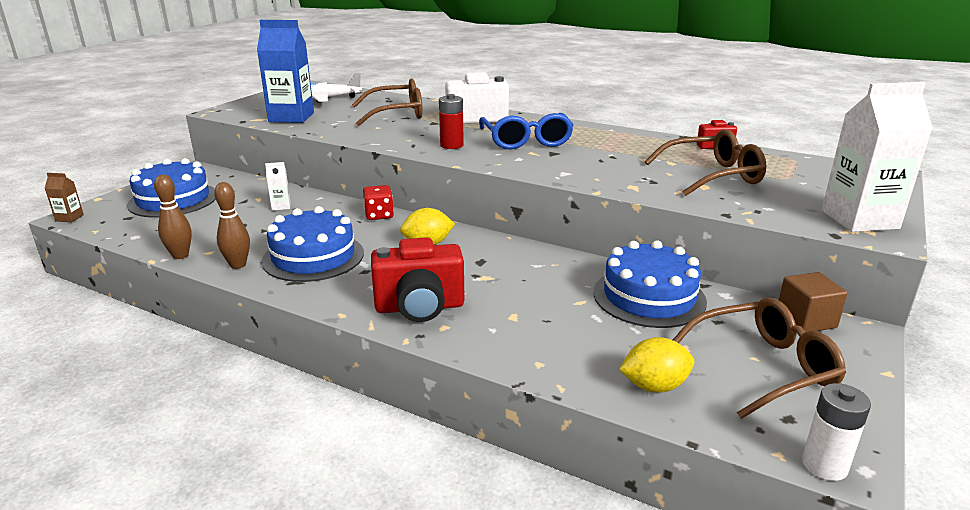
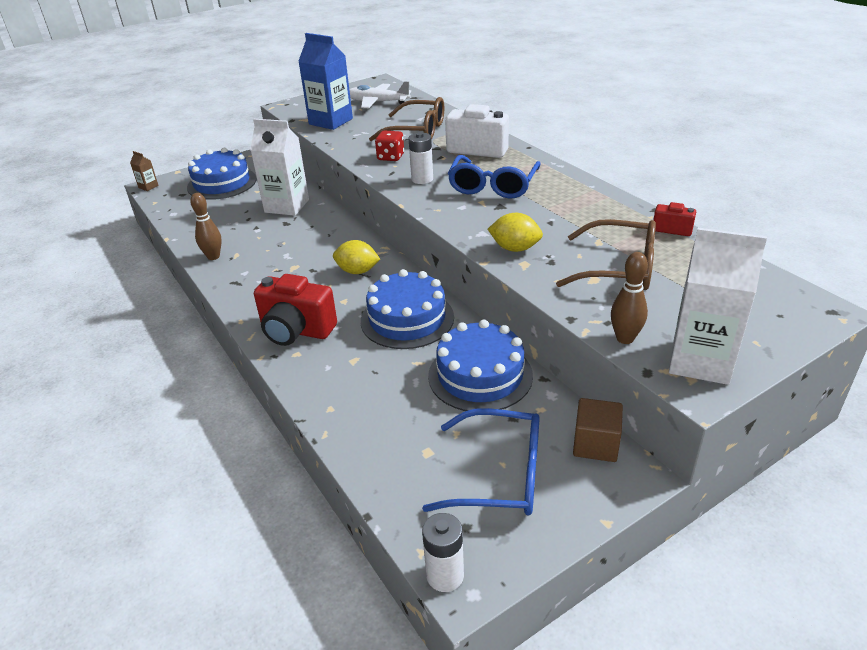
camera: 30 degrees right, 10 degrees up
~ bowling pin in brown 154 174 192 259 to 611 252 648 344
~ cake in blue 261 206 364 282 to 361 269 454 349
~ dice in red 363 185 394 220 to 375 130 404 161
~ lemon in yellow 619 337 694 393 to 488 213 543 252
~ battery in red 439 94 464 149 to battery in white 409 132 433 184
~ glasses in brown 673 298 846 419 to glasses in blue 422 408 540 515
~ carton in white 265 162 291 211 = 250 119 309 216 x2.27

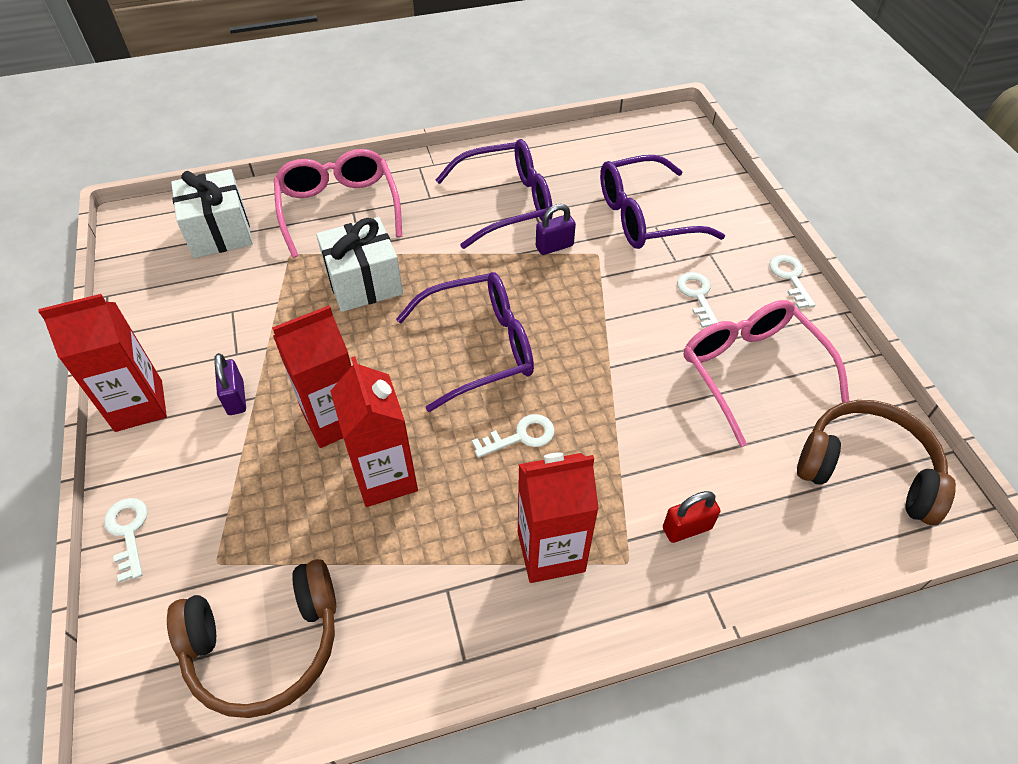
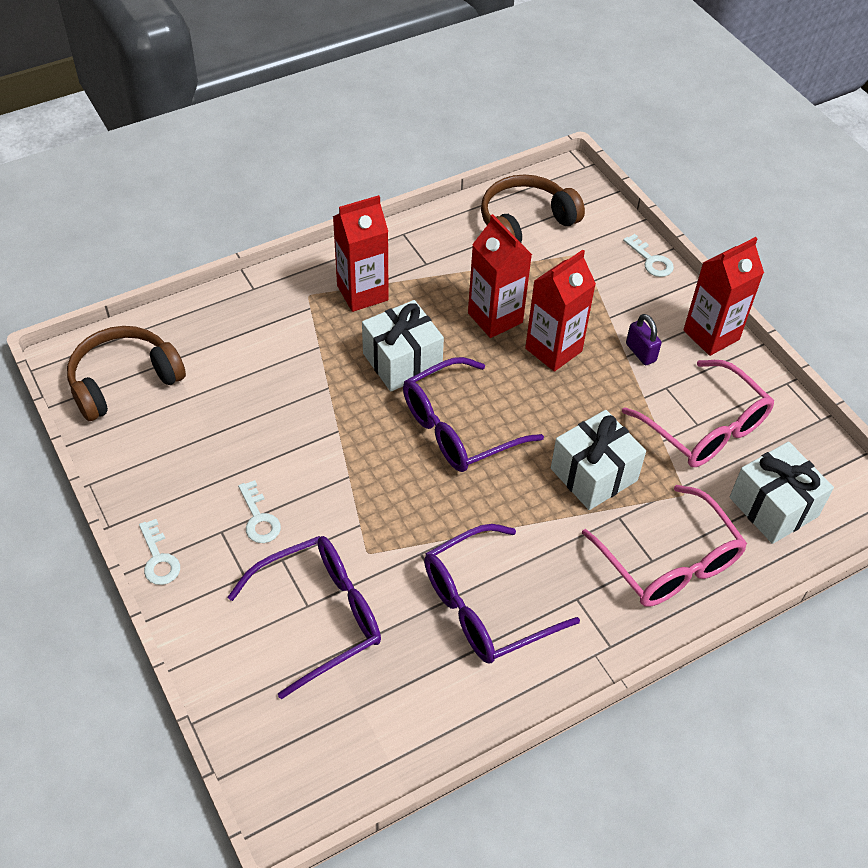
camera: 165 degrees right, 0 degrees up
- padlock in purple 536 204 576 255
- padlock in red 663 491 720 543
~ glasses in pink 684 300 850 447 to 622 360 774 467
~ key in white 472 414 555 458 to gift in white 362 300 444 392
~ headphones in brown 797 400 956 525 = 67 326 186 421 135 degrees clockwise

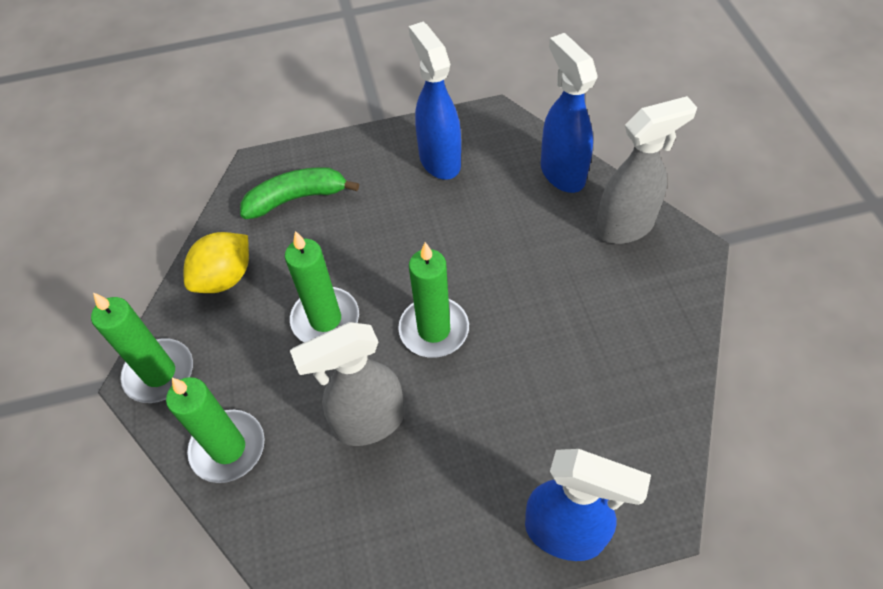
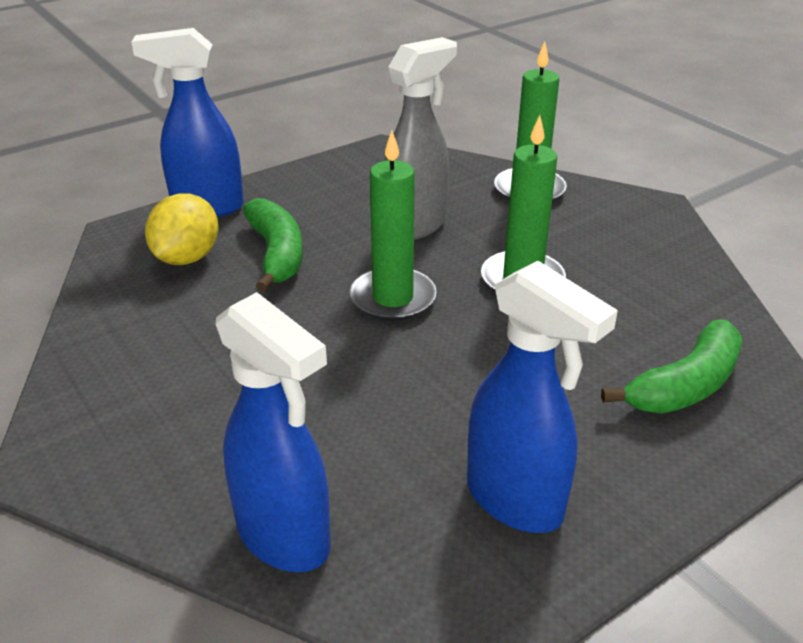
camera: 155 degrees right, 20 degrees down
- candle in green 91 292 193 403
- spray bottle in grey 596 96 697 244
+ banana in green 243 198 303 292
~ lemon in yellow 184 232 249 293 to 145 193 218 265

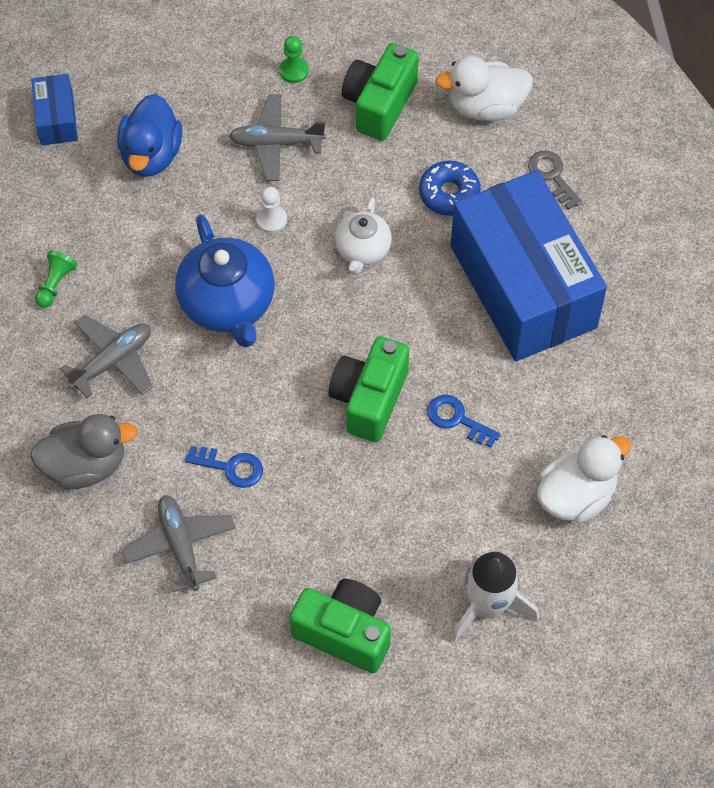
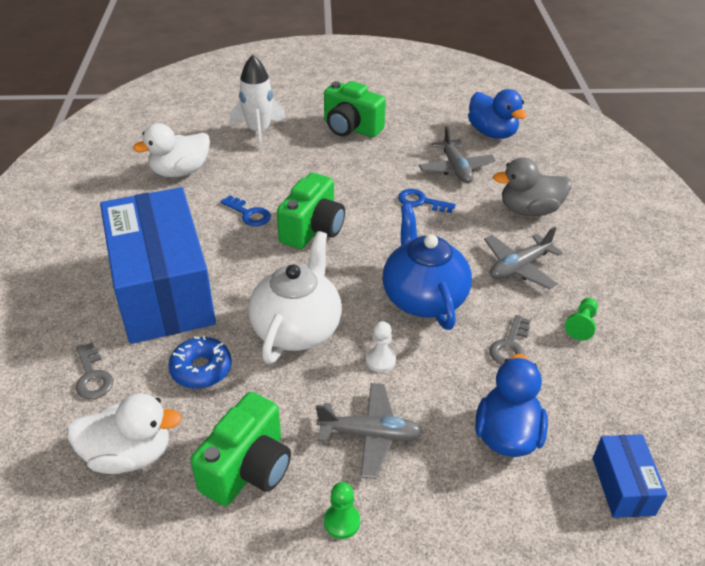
camera: 175 degrees left, 20 degrees down
+ duck in blue 468 89 527 139
+ key in grey 489 315 530 365
~ teapot in white 335 197 392 275 = 248 231 342 364 x1.71

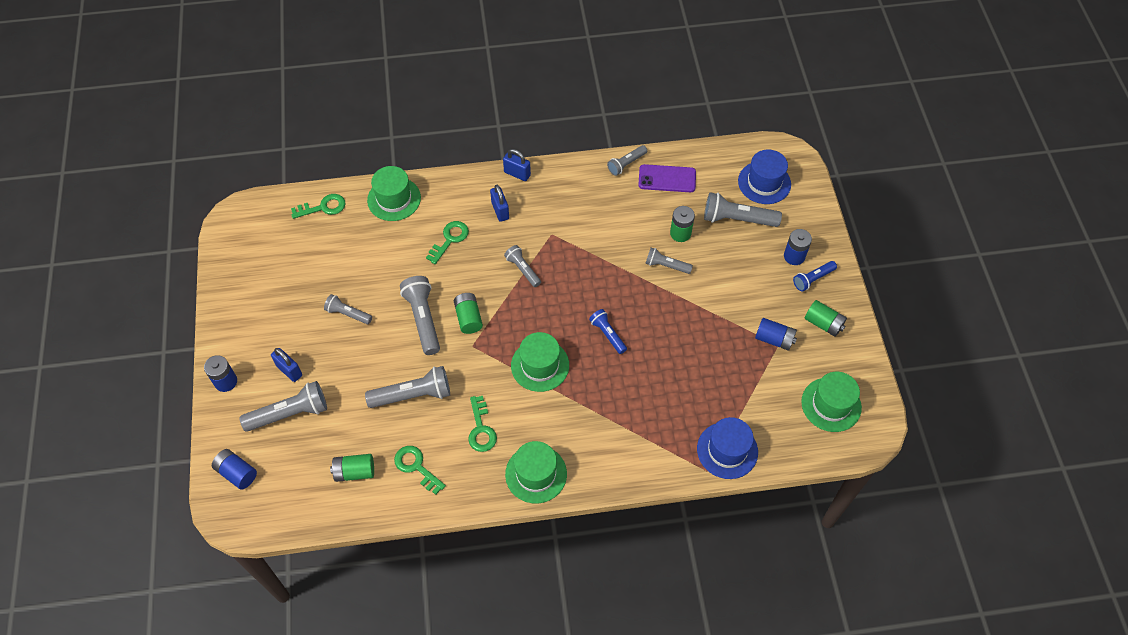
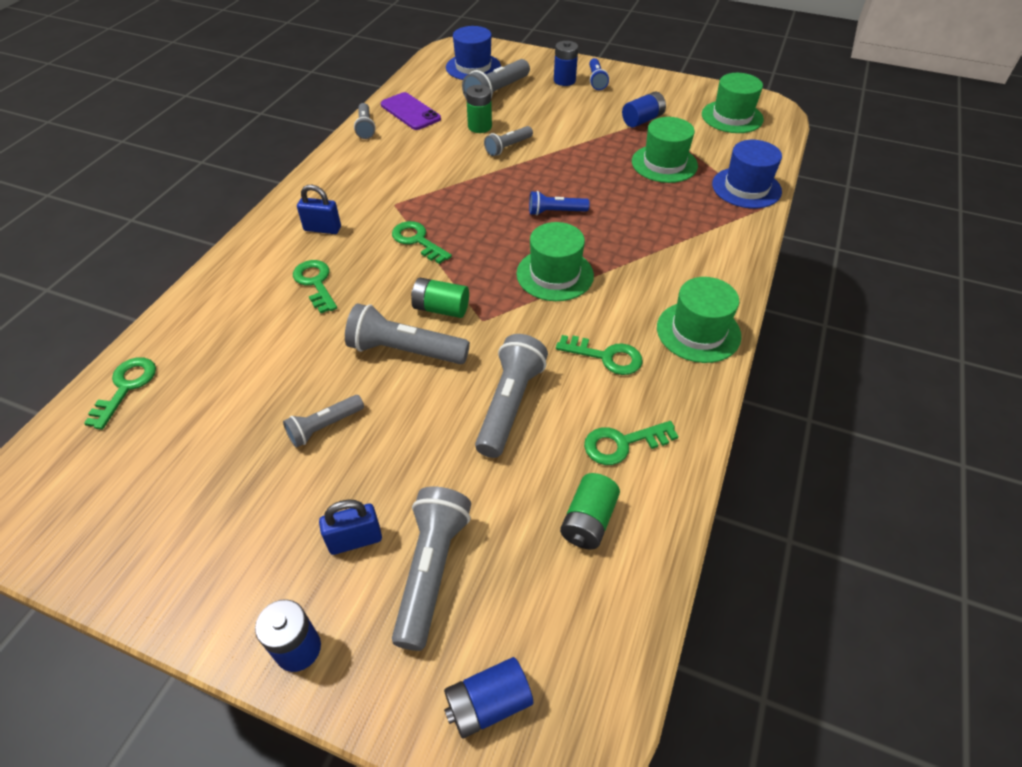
camera: 60 degrees left, 10 degrees down
- padlock in blue 503 149 531 181
- battery in green 804 300 847 337
~ hat in green 367 166 421 221 to 632 117 698 183
~ flashlight in grey 504 245 541 287 to key in green 392 221 452 264
~ phone in purple 639 164 696 192 = 381 92 441 130 75 degrees counterclockwise

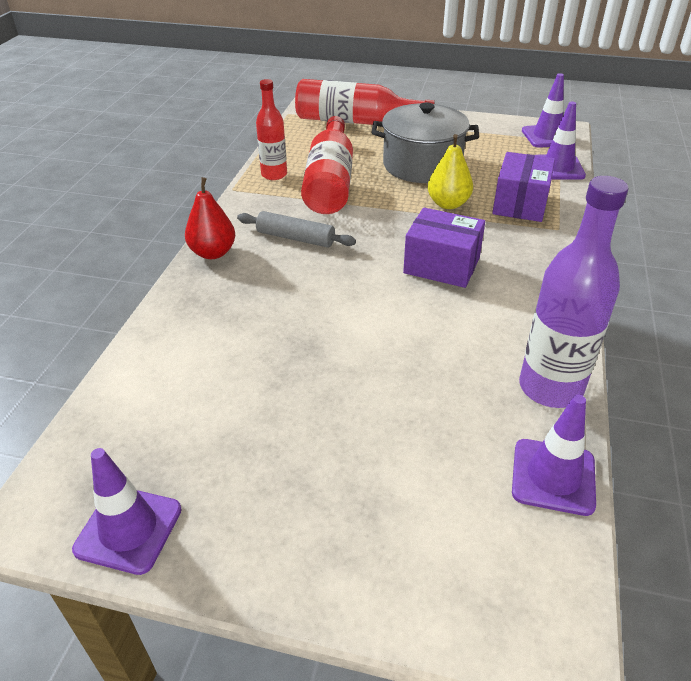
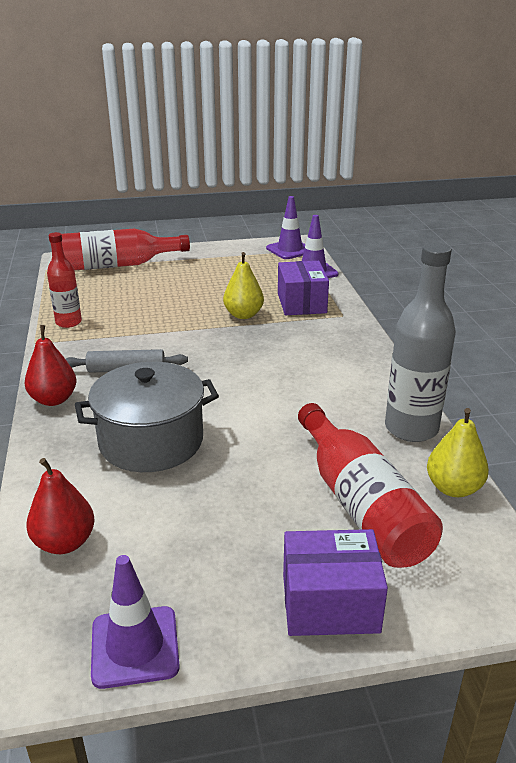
camera: 25 degrees left, 10 degrees down
+ pear in red 26 458 95 554
~ bottle in red 301 116 353 214 to 298 403 443 568
~ pot in grey 371 103 479 183 to 75 362 219 472
~ box in purple 403 208 485 288 to 283 529 388 636
~ traffic cone in purple 512 394 596 516 to pear in yellow 427 408 489 497
~ bottle in purple 519 176 628 408 to bottle in grey 385 243 456 442

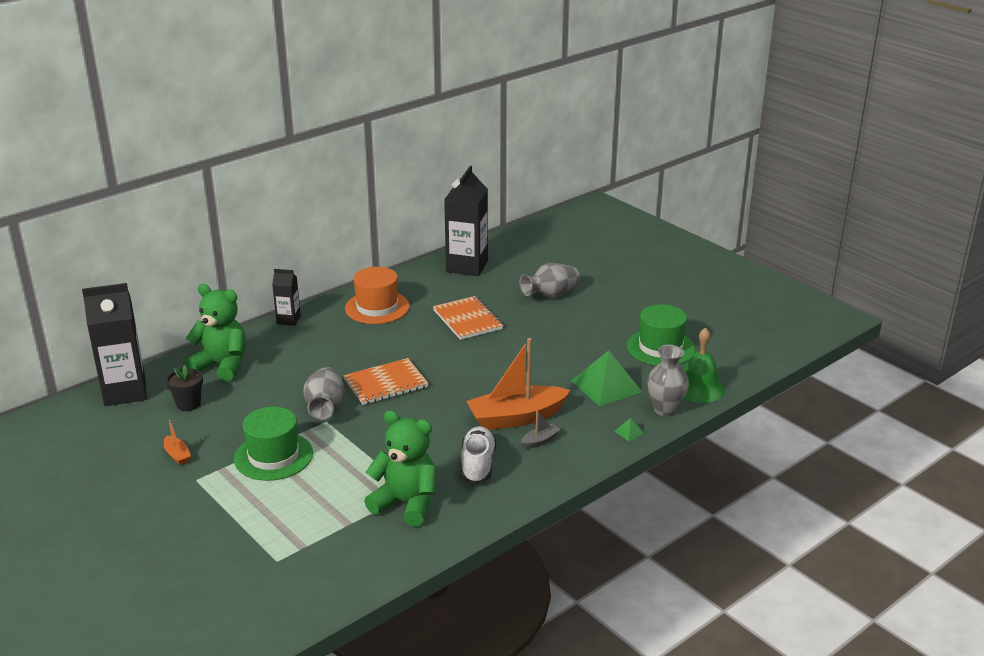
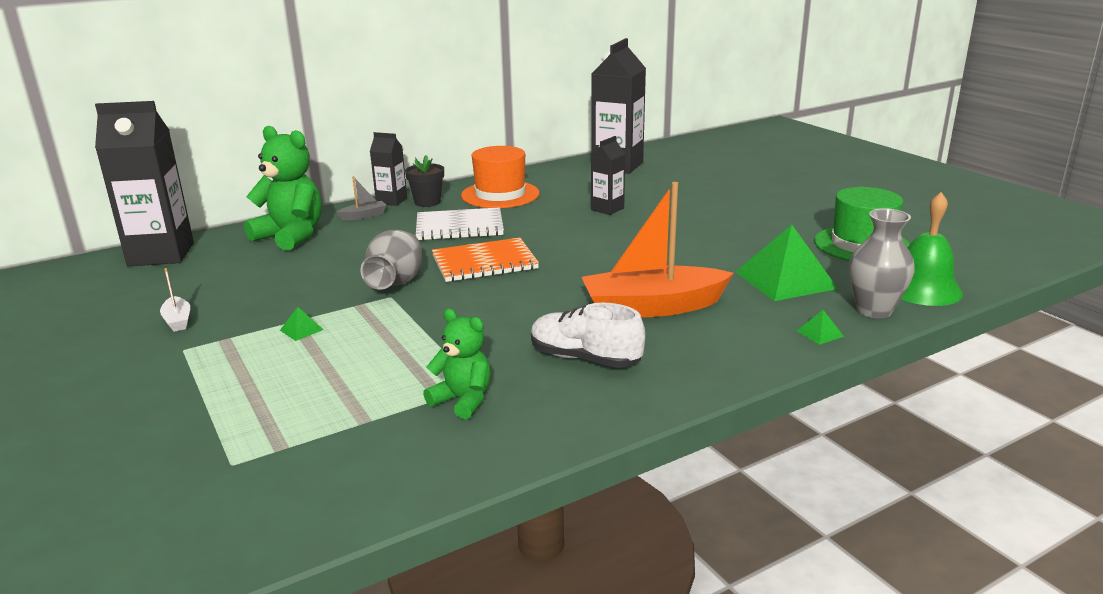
camera: 10 degrees right, 5 degrees down
- vase in grey 519 263 580 298
+ notebook in white 416 207 504 241
~ flower pot in black 166 365 203 411 to 405 155 444 207
~ boat in grey 521 411 560 449 to 337 176 386 220
~ hat in green 234 407 313 481 to pyramid in green 280 307 324 341
~ notebook in orange 433 296 503 340 to carton in black 591 136 625 215
~ boat in orange 164 420 191 465 to boat in white 160 268 190 332
~ shoe in white 461 426 496 483 = 531 303 645 368 75 degrees counterclockwise
~ teddy bear in green 364 410 436 527 = 423 309 491 419 x0.60

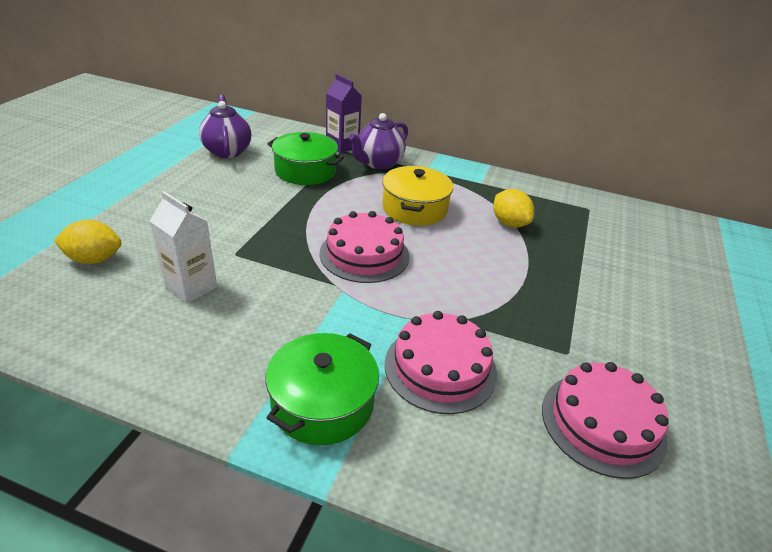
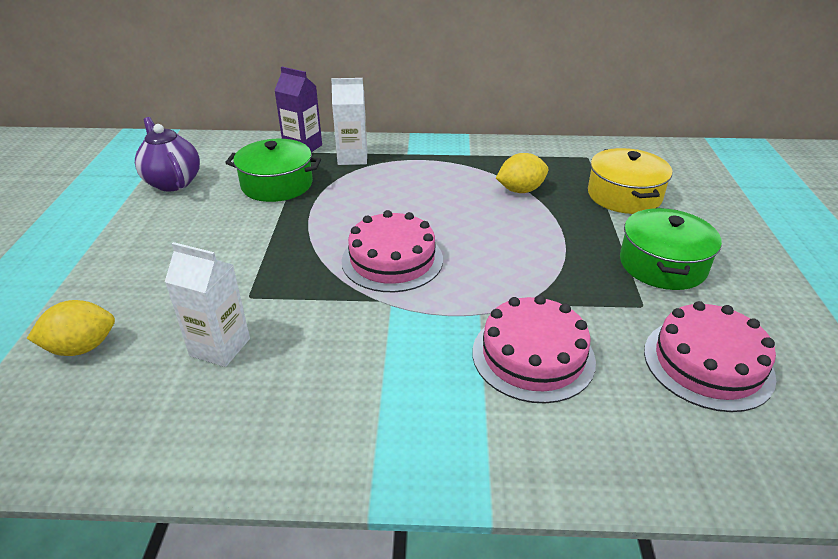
camera: 15 degrees left, 0 degrees up
~ pot in green 265 333 379 445 to 620 208 722 290
~ pot in yellow 382 166 453 226 to 588 148 673 214
~ teapot in purple 349 113 408 170 to carton in white 331 78 367 165
~ lemon in yellow 493 189 534 228 = 496 153 548 193 60 degrees counterclockwise

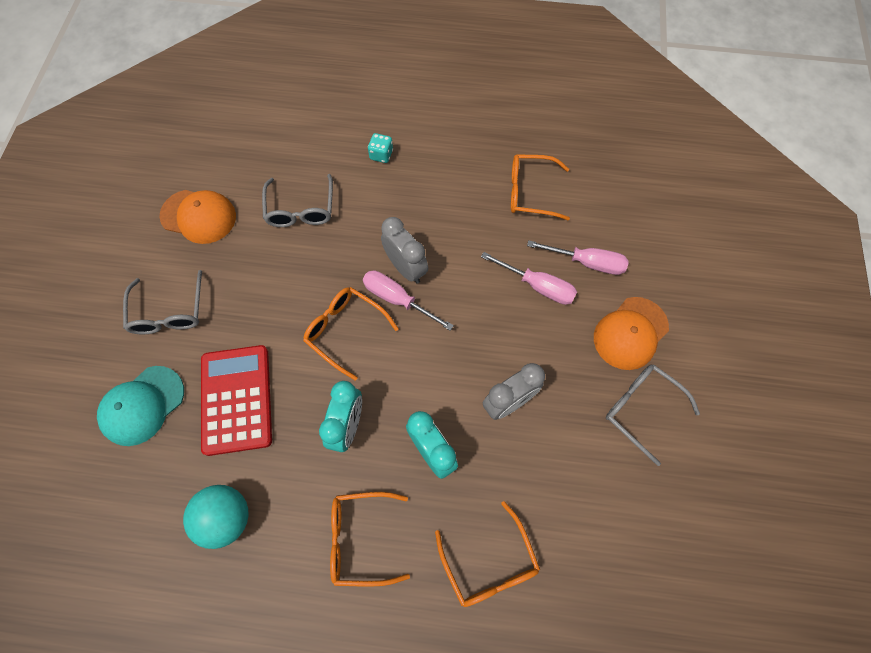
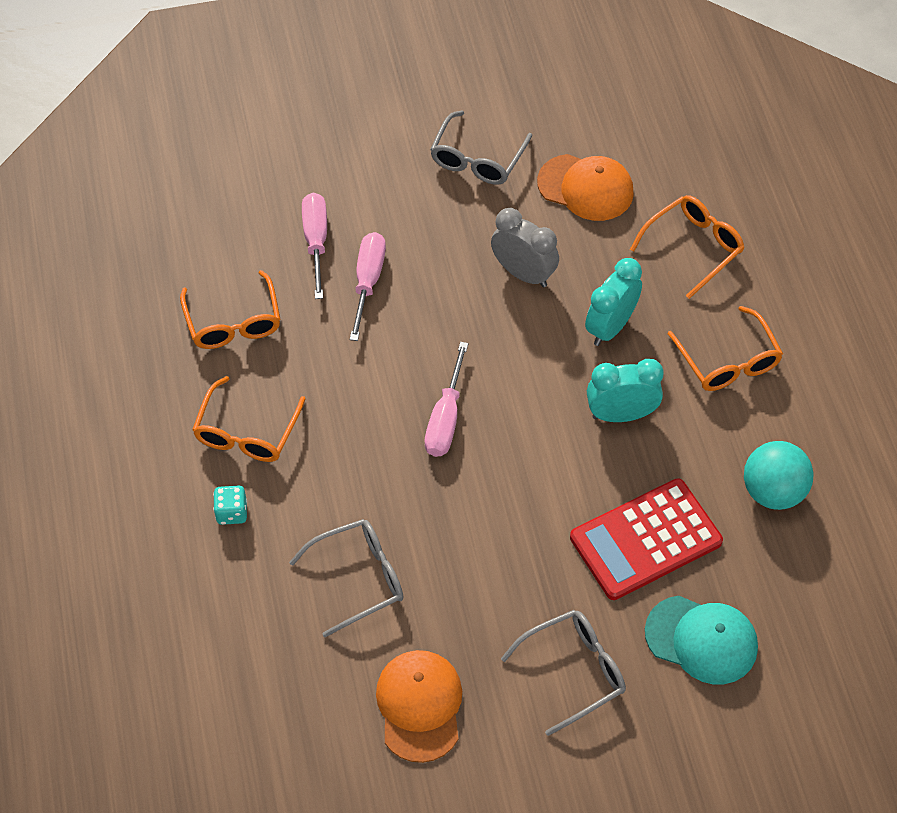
camera: 110 degrees left, 10 degrees down
- clock in grey 381 217 428 284
~ glasses in orange 303 287 399 381 to 192 376 306 462
~ cap in orange 594 297 669 370 to 537 154 634 221

